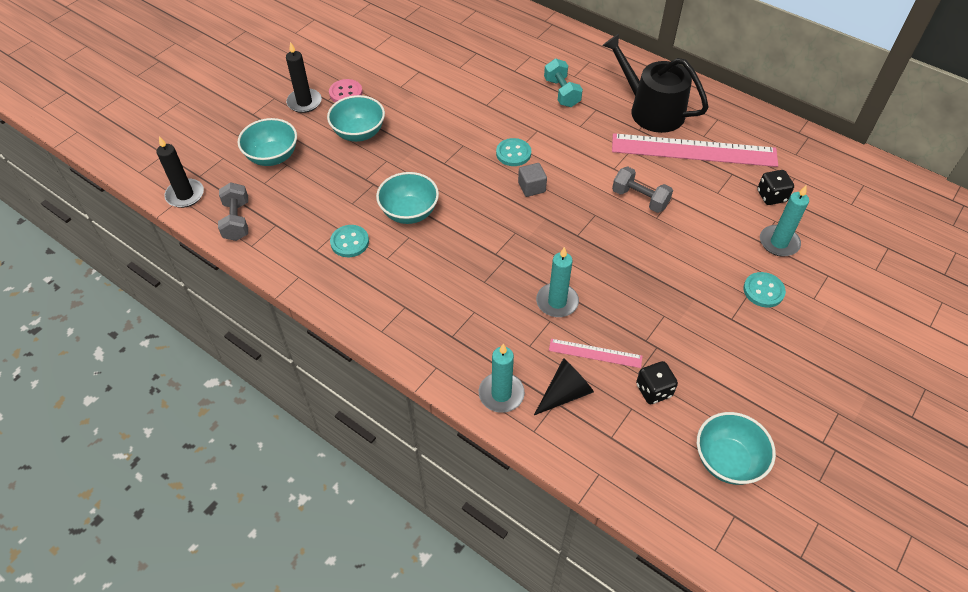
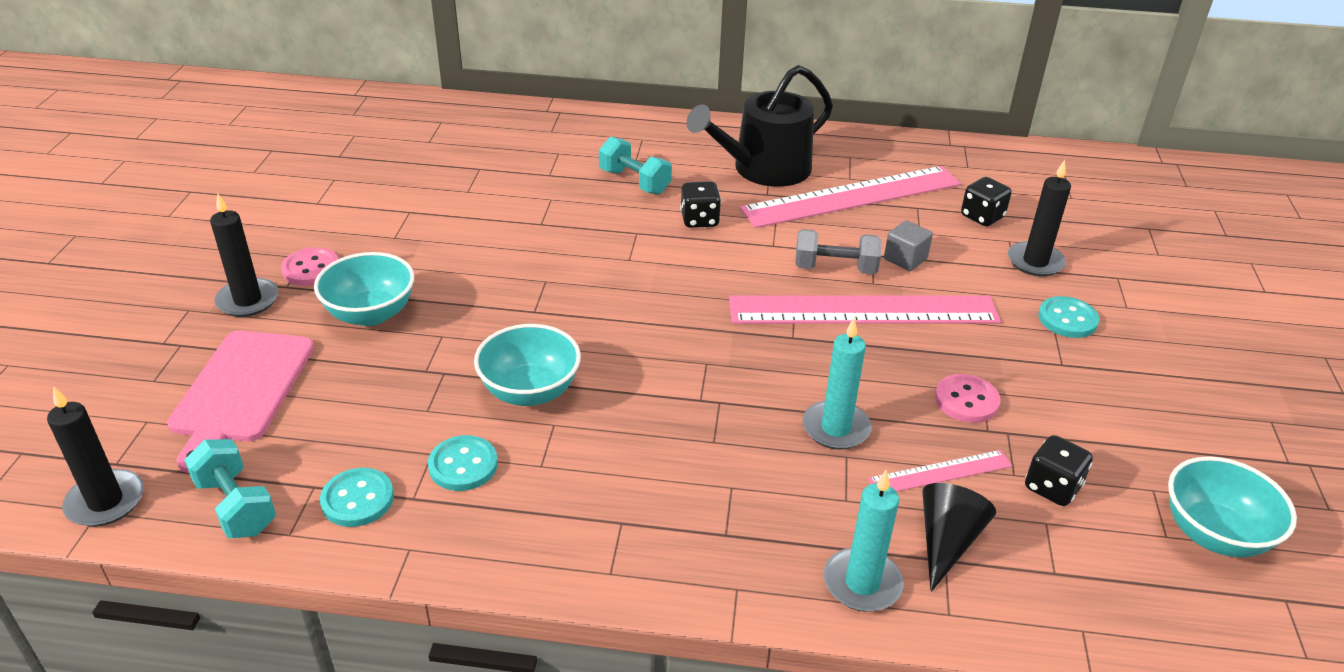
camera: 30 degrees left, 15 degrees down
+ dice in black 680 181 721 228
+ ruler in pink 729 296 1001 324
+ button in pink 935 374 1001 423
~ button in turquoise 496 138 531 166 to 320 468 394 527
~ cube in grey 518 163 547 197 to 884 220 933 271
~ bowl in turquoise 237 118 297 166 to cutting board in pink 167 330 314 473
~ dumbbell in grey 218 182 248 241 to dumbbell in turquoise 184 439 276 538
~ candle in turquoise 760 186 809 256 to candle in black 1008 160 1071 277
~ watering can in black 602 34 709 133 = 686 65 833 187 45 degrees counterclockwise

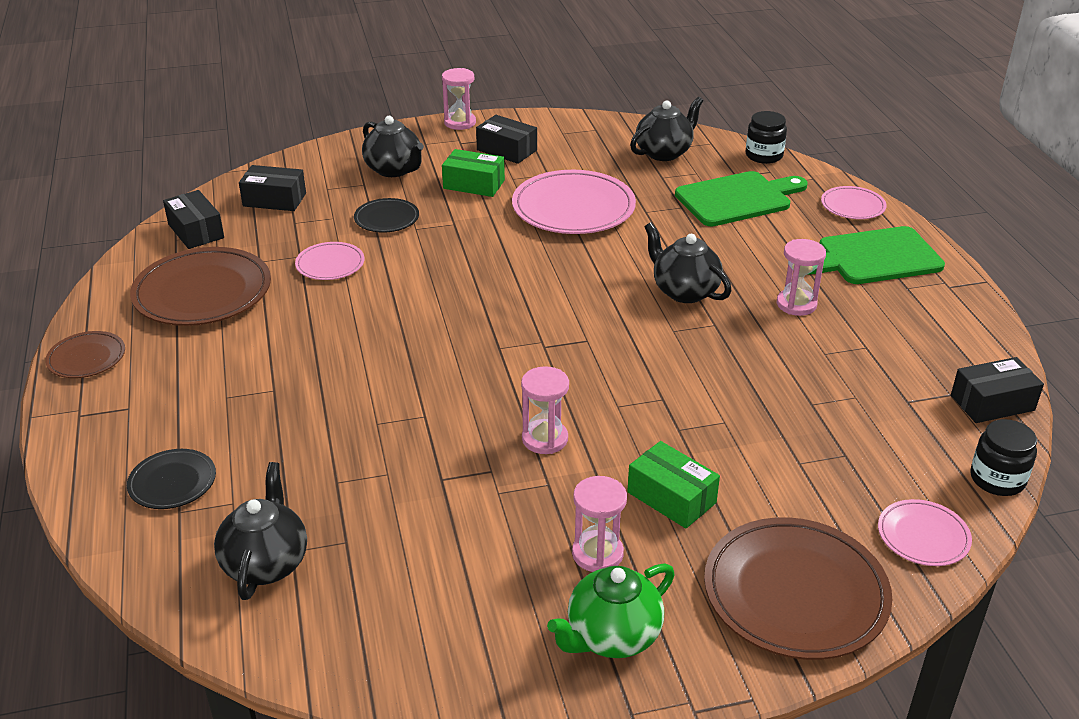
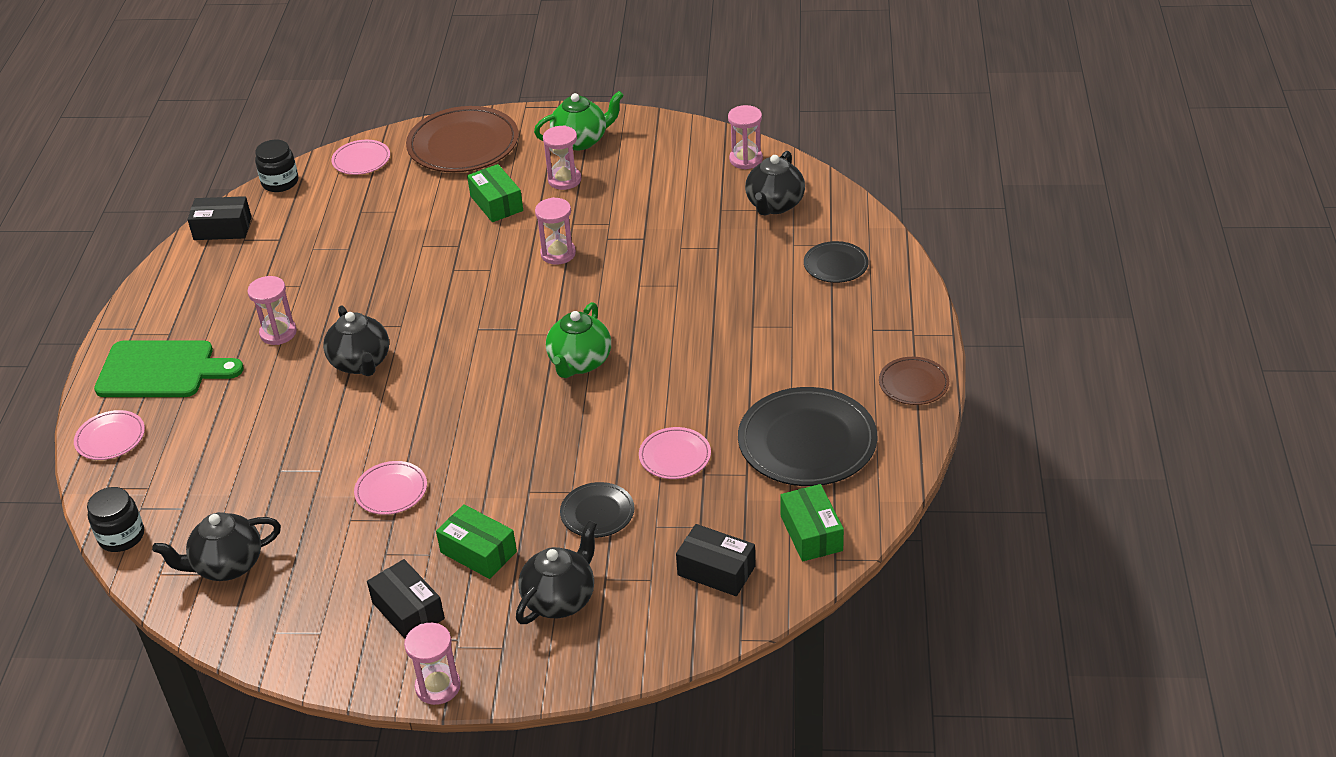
camera: 160 degrees left, 5 degrees up
- cutting board in green 675 171 808 226
+ teapot in green 546 302 611 378
+ hourglass in pink 728 105 763 169
~ plate in brown 130 247 271 326 to plate in black 738 387 877 486
~ box in black 163 190 224 249 to box in green 780 484 844 562
~ teapot in black 362 116 424 177 = 516 520 597 624 60 degrees clockwise
~ plate in pink 512 170 636 234 = 354 461 427 515 x0.52

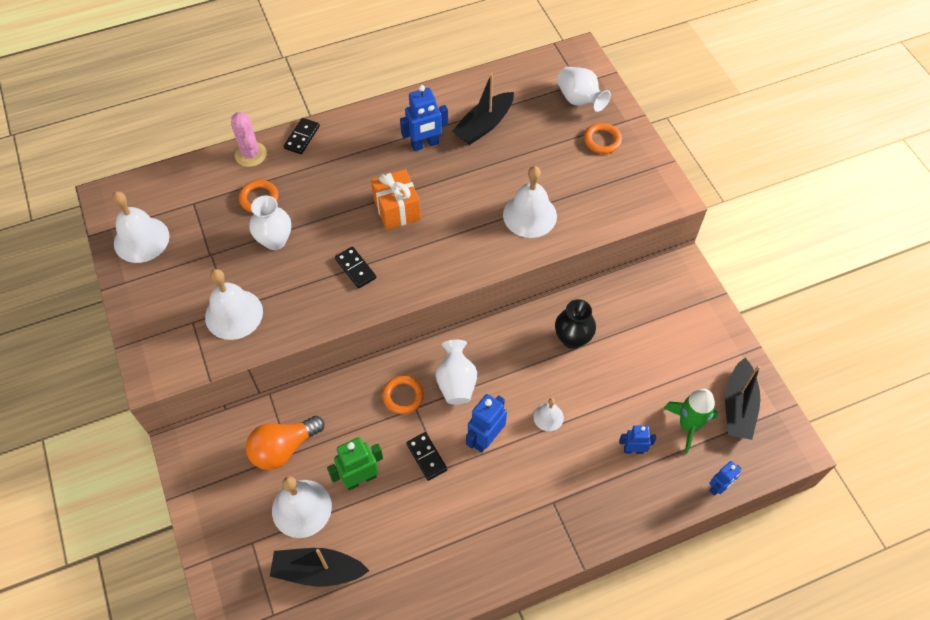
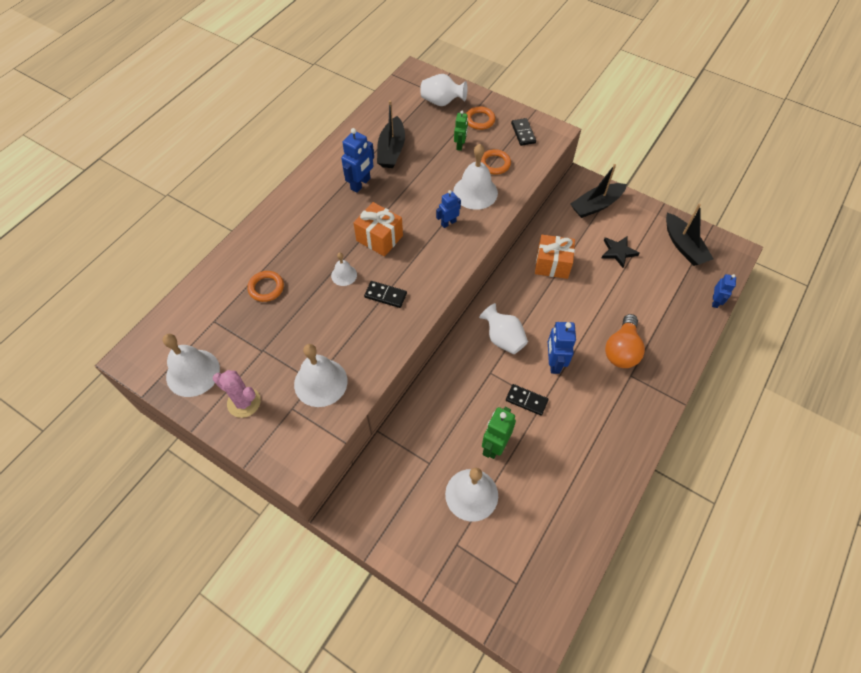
camera: 35 degrees left, 0 degrees up
- vase in white 249 195 291 250
- rocket in green 664 389 718 454
+ robot in green 454 110 468 151
+ star in black 601 236 640 268
~ cactus in pink 231 112 267 167 to 213 370 261 418
~ light bulb in orange 246 416 324 470 to 605 314 645 368
~ boat in black 270 548 369 587 to 570 164 627 218
~ domino in black 284 118 320 154 to 511 118 536 146
~ ring in orange 382 376 424 414 to 481 149 511 175
~ bell in white 533 398 564 431 to 331 253 357 286
~ robot in blue 619 425 656 454 to 436 190 461 228
~ vase in black 555 299 596 349 to gift in orange 535 235 575 279

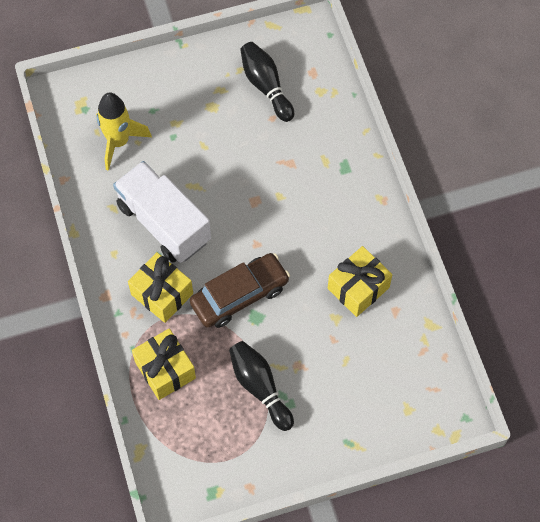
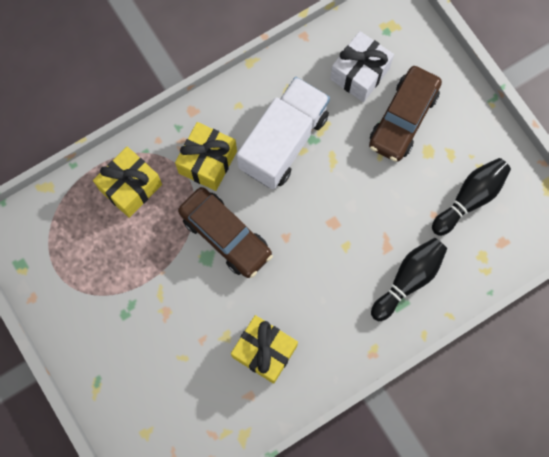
camera: 75 degrees right, 10 degrees up
+ car in brown 369 66 442 162
~ bowling pin in black 229 341 294 431 to 371 238 447 321
~ rocket in yellow 96 92 152 171 to gift in white 330 31 394 102

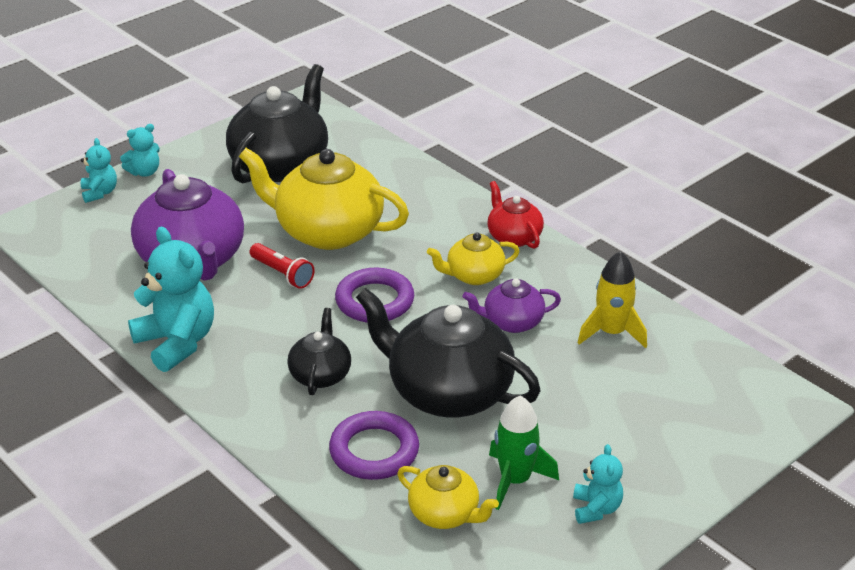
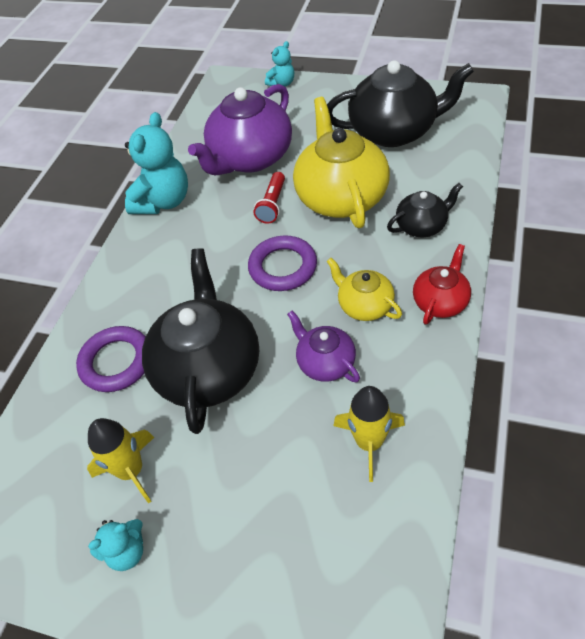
camera: 65 degrees right, 15 degrees up
- teddy bear in turquoise 120 124 160 177
- teapot in yellow 397 465 499 529
~ teapot in black 287 308 351 395 to 387 183 463 237
~ rocket in green 489 396 559 510 to rocket in yellow 87 418 154 503

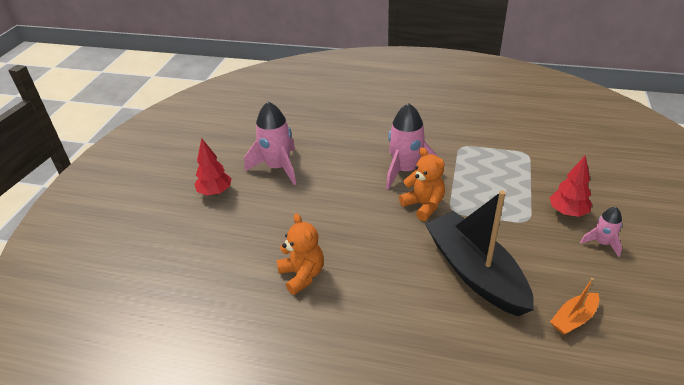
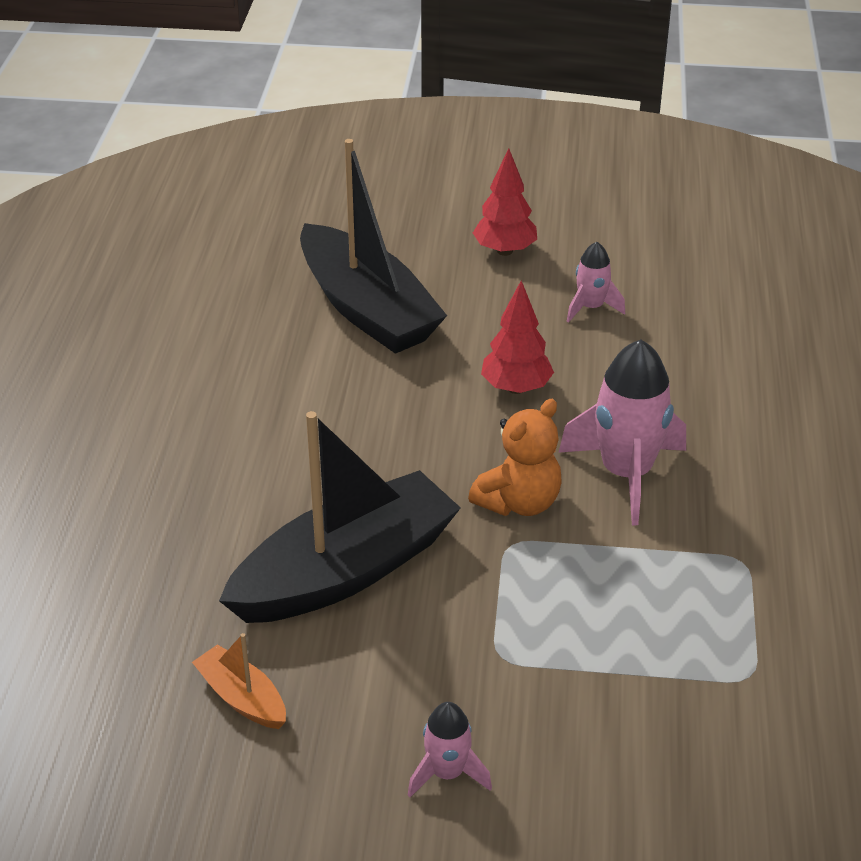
camera: 80 degrees right, 0 degrees up
- teddy bear in orange 277 213 324 295
+ boat in black 300 139 447 354
~ tree in red 550 155 592 217 to 481 280 554 394
~ rocket in pink 244 102 296 185 = 567 242 625 323 x0.53

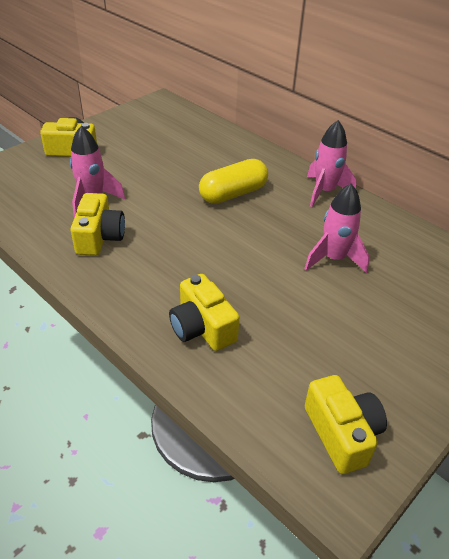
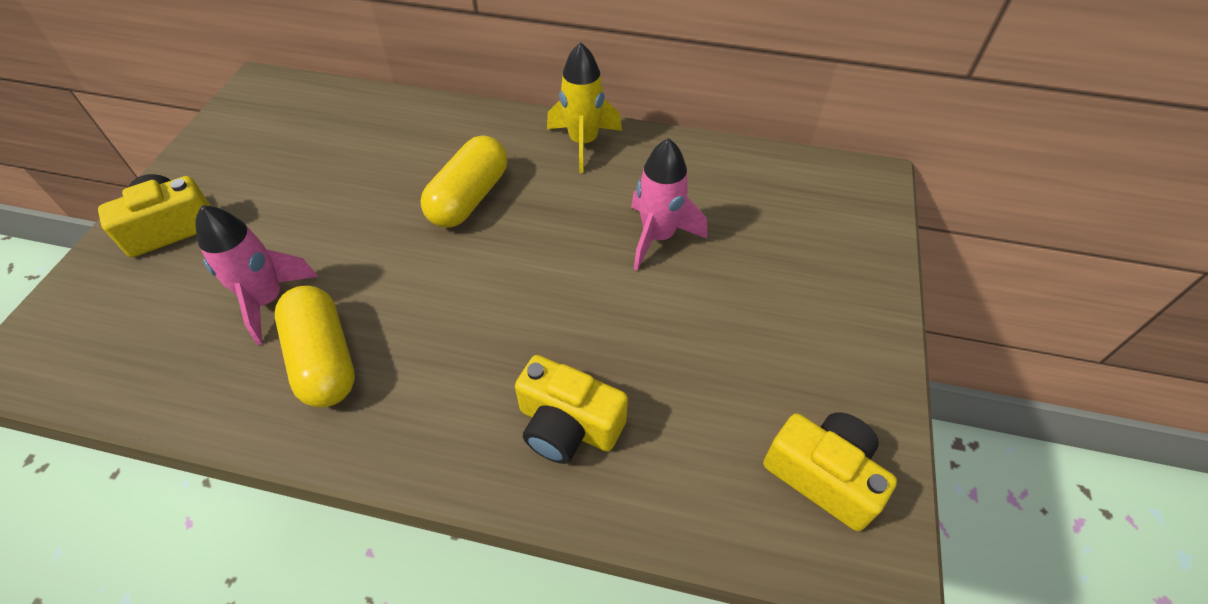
camera: 30 degrees left, 10 degrees up
~ camera in yellow 70 193 125 256 to capsule in yellow 275 286 355 408
~ rocket in pink 307 120 356 207 to rocket in yellow 547 42 622 173

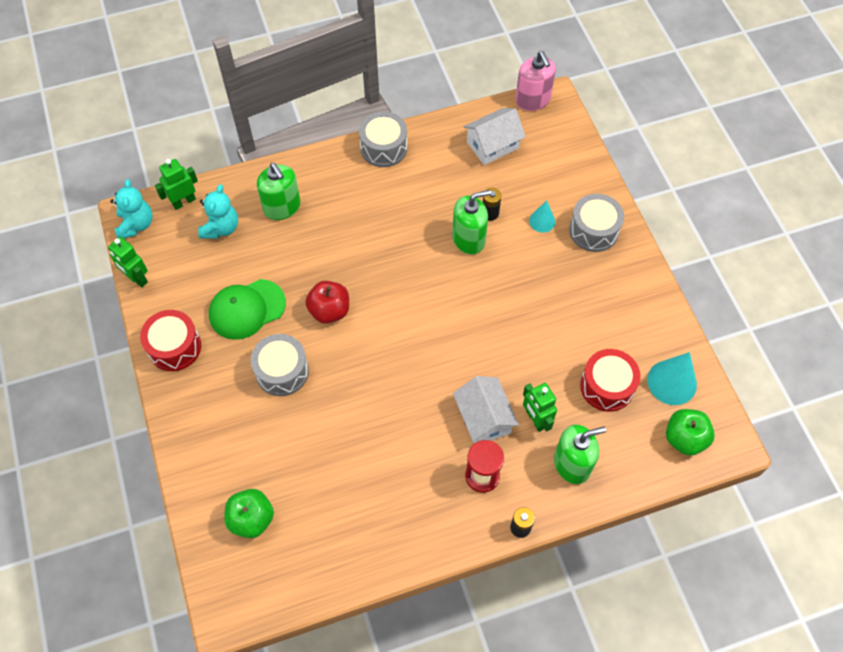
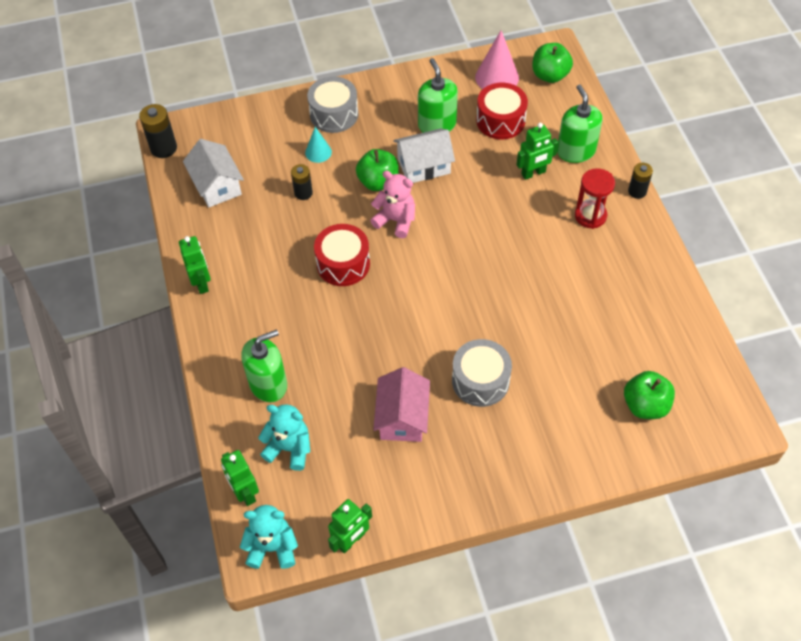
camera: 85 degrees left, 5 degrees down
- apple in red 305 281 349 324
+ apple in green 356 149 399 191
+ teddy bear in pink 370 171 415 238
~ drum in red 140 310 201 371 to 314 224 370 286
~ soap dispenser in green 452 190 491 254 to 418 58 458 133
~ house in white 453 376 519 444 to 393 128 455 183
~ cap in green 209 279 286 340 to house in pink 373 367 430 442
~ drum in grey 359 112 408 167 to robot in green 179 236 211 294
~ soap dispenser in pink 515 51 556 111 to battery in black 139 104 177 158
~ cone in turquoise 647 352 697 405 to cone in pink 475 31 519 89

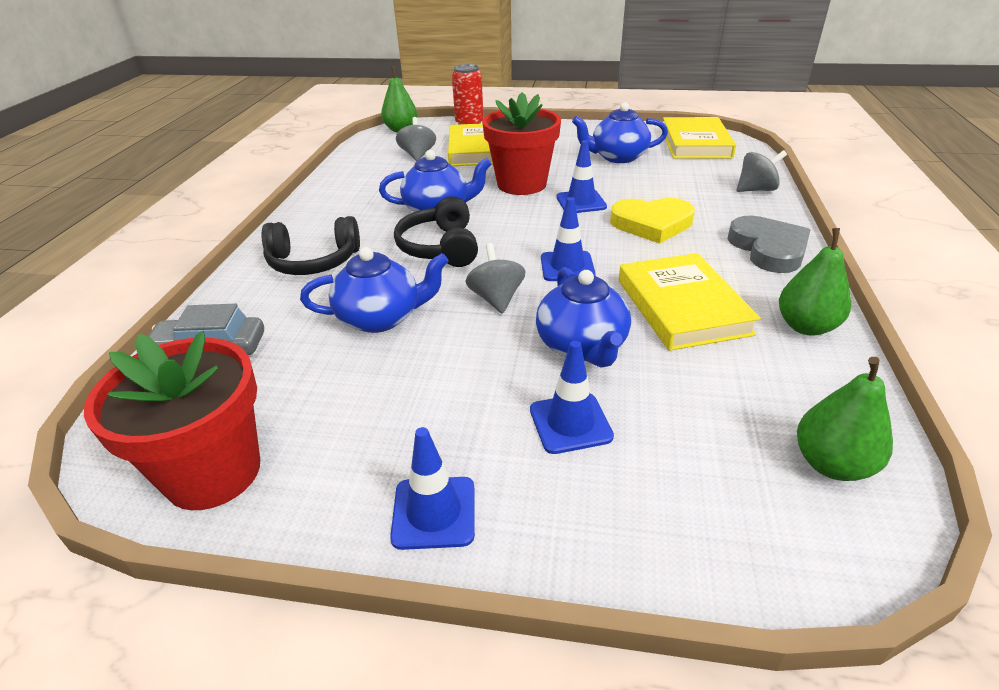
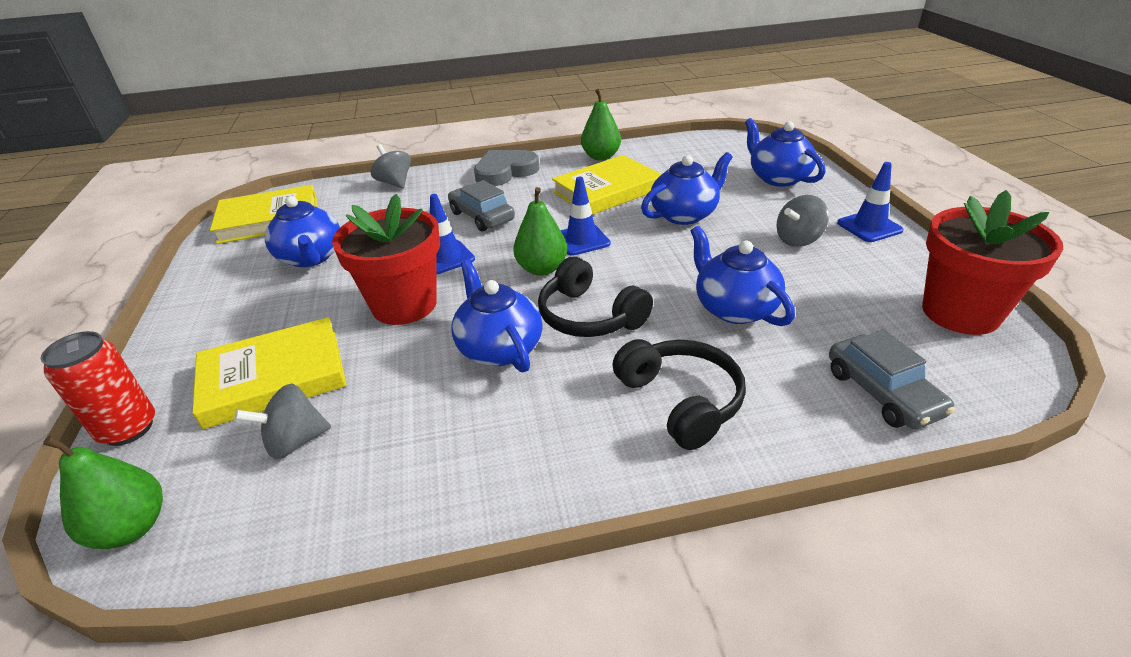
camera: 110 degrees left, 0 degrees up
- traffic cone in blue 530 341 614 454
+ teapot in blue 745 118 825 187
~ spinning top in grey 466 243 525 314 to 777 195 829 247
~ pear in green 797 357 893 481 to 513 187 567 276
~ heart in yellow 610 198 695 243 to car in grey 448 180 515 231
~ headphones in black 394 196 478 267 = 538 256 653 337 75 degrees clockwise

